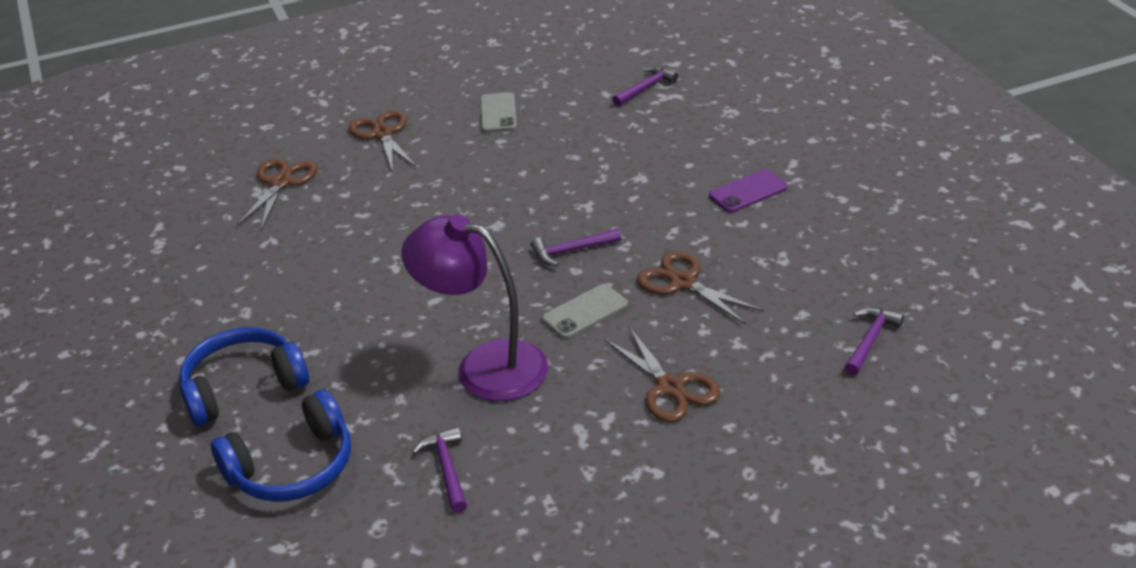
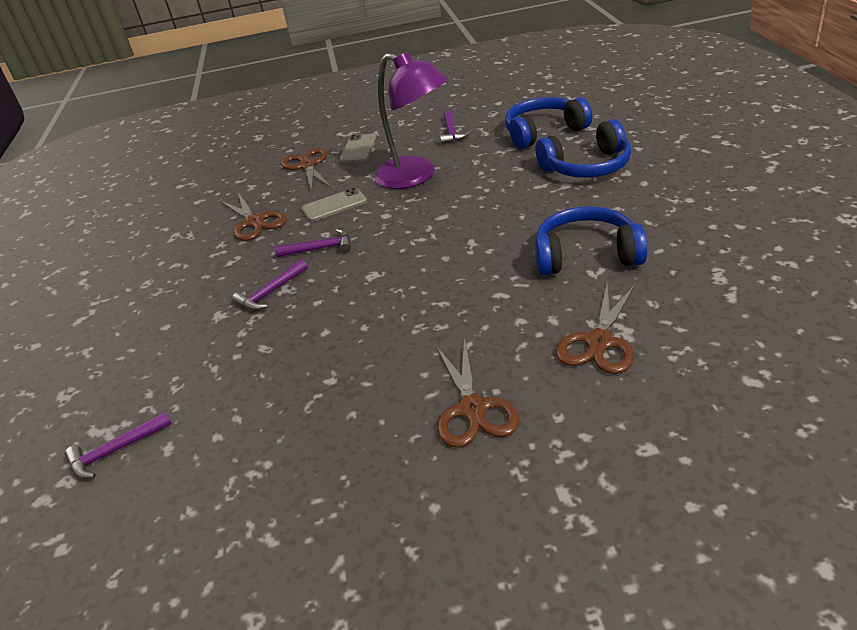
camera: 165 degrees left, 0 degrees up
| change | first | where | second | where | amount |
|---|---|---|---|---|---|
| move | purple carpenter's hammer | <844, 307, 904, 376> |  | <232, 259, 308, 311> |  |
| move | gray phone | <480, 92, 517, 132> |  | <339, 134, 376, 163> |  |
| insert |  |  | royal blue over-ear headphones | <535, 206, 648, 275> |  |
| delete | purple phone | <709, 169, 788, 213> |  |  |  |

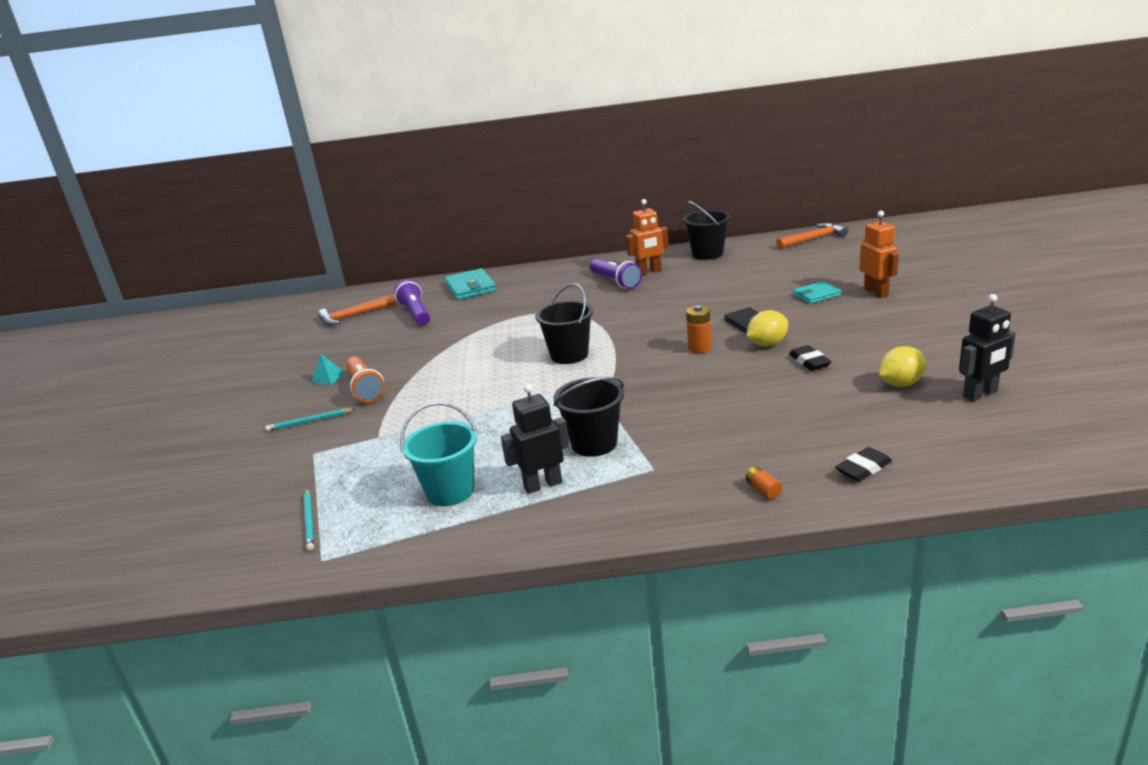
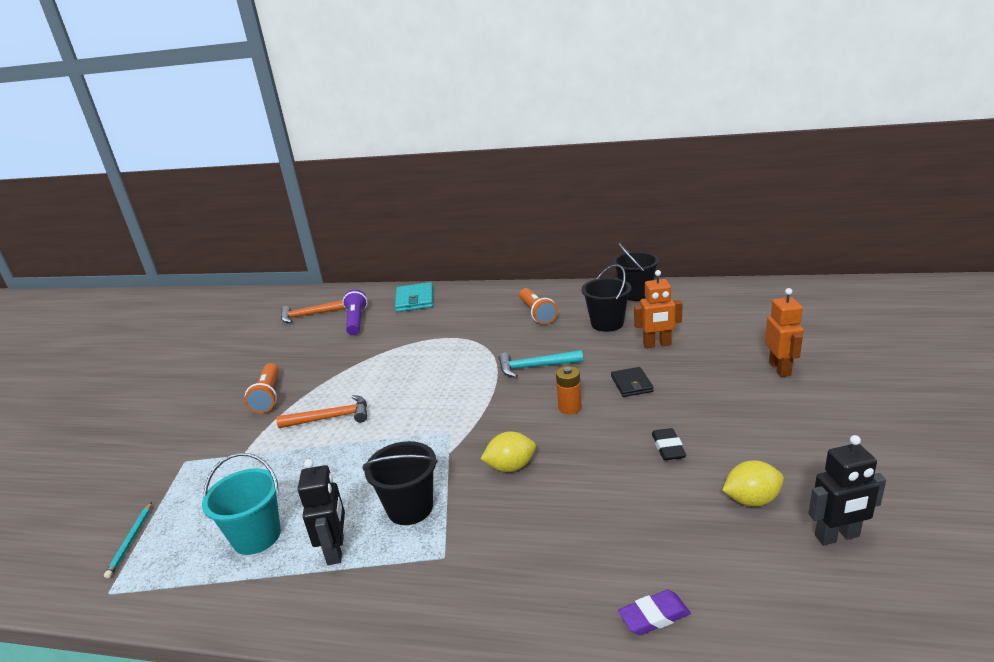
camera: 15 degrees right, 0 degrees up
| change | first | where | second | where | amount |
|---|---|---|---|---|---|
| move | orange-coloured carpenter's hammer | <776, 223, 848, 249> |  | <276, 395, 367, 428> |  |
| rotate | black robot | <501, 384, 569, 494> |  | <298, 459, 345, 565> | 90 degrees clockwise |
| move | golden lemon | <747, 310, 788, 346> |  | <481, 432, 536, 472> |  |
| insert |  |  | aqua carpenter's hammer | <499, 350, 583, 378> |  |
| recolor | purple pocket torch | <589, 259, 642, 289> | orange-coloured pocket torch | <519, 288, 558, 324> |  |
| move | black pail | <535, 283, 593, 364> |  | <581, 264, 631, 332> |  |
| recolor | black gum eraser | <835, 447, 892, 481> | purple gum eraser | <618, 590, 691, 635> |  |
| move | orange-coloured robot | <626, 199, 669, 275> |  | <634, 270, 683, 348> |  |
| delete | aqua pencil | <265, 408, 355, 431> |  |  |  |
| delete | aqua solid pyramid | <311, 354, 345, 385> |  |  |  |
| delete | orange-coloured battery | <745, 466, 782, 499> |  |  |  |
| delete | aqua card wallet | <793, 281, 841, 304> |  |  |  |

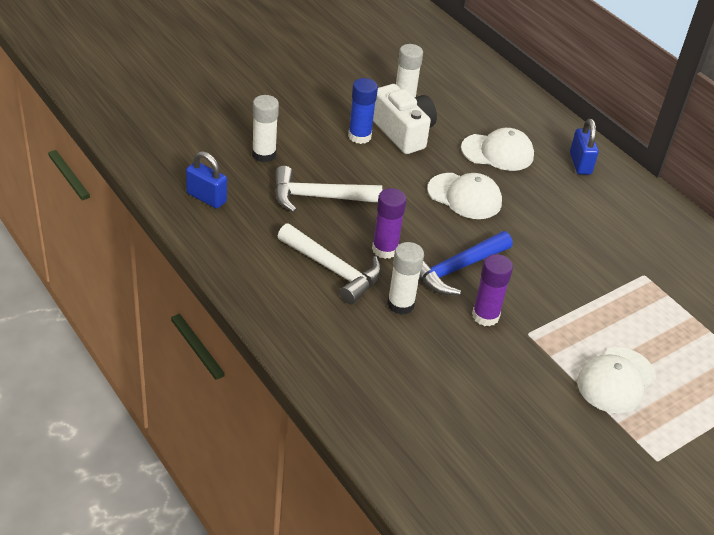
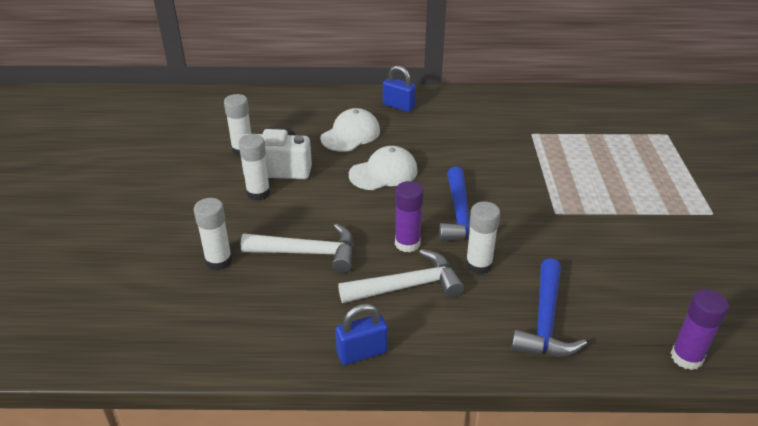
camera: 50 degrees left, 5 degrees down
| change | first | where | second | where | amount |
|---|---|---|---|---|---|
| recolor | royal blue glue | <348, 78, 378, 144> | pure white glue | <239, 134, 270, 201> |  |
| rotate | pure white carpenter's hammer | <275, 166, 382, 213> |  | <241, 224, 354, 273> | 120 degrees counterclockwise |
| move | royal blue small lock | <186, 151, 227, 209> |  | <335, 304, 388, 365> |  |
| insert |  |  | royal blue carpenter's hammer | <511, 258, 587, 357> |  |
| move | purple glue | <472, 254, 513, 327> |  | <671, 289, 729, 370> |  |
| delete | pure white peaked cap | <577, 347, 656, 413> |  |  |  |

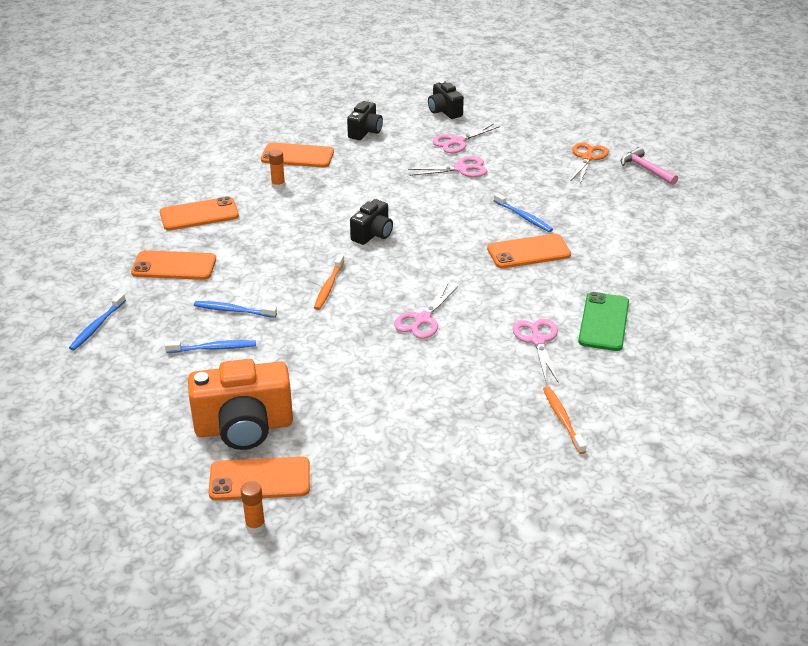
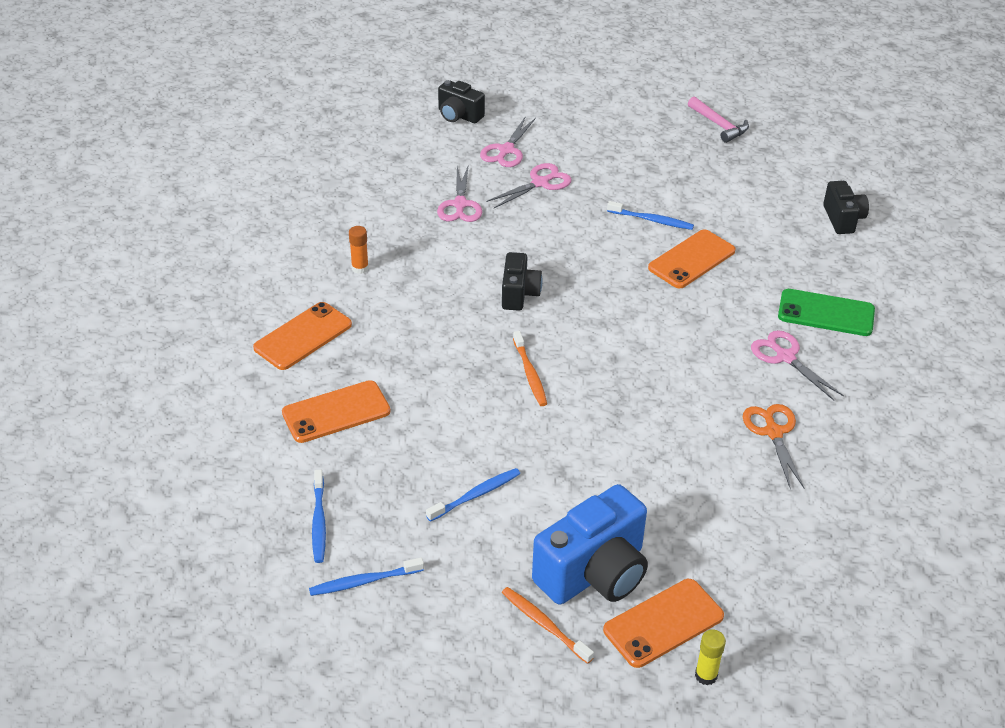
camera: 30 degrees left, 5 degrees up
| change | first | where | second | where | amount |
|---|---|---|---|---|---|
| move | royal blue toothbrush | <194, 301, 277, 318> |  | <309, 557, 424, 596> |  |
| move | pink pair of scissors | <394, 284, 458, 339> |  | <437, 166, 482, 222> |  |
| move | orange-coloured toothbrush | <543, 386, 587, 454> |  | <502, 587, 594, 664> |  |
| recolor | orange-coloured photo camera | <188, 359, 293, 450> | royal blue photo camera | <532, 484, 648, 605> |  |
| rotate | pink carpenter's hammer | <621, 147, 678, 185> |  | <688, 97, 749, 143> | 150 degrees counterclockwise |
| recolor | orange-coloured glue | <241, 481, 265, 534> | golden glue | <695, 630, 726, 685> |  |
| move | orange-coloured pair of scissors | <570, 143, 609, 183> |  | <743, 404, 804, 489> |  |
| rotate | leaf-green phone | <578, 292, 629, 351> |  | <778, 289, 875, 336> | 60 degrees counterclockwise |
| move | black photo camera | <347, 101, 383, 140> |  | <823, 181, 869, 234> |  |
| delete | orange-coloured phone | <261, 142, 334, 167> |  |  |  |

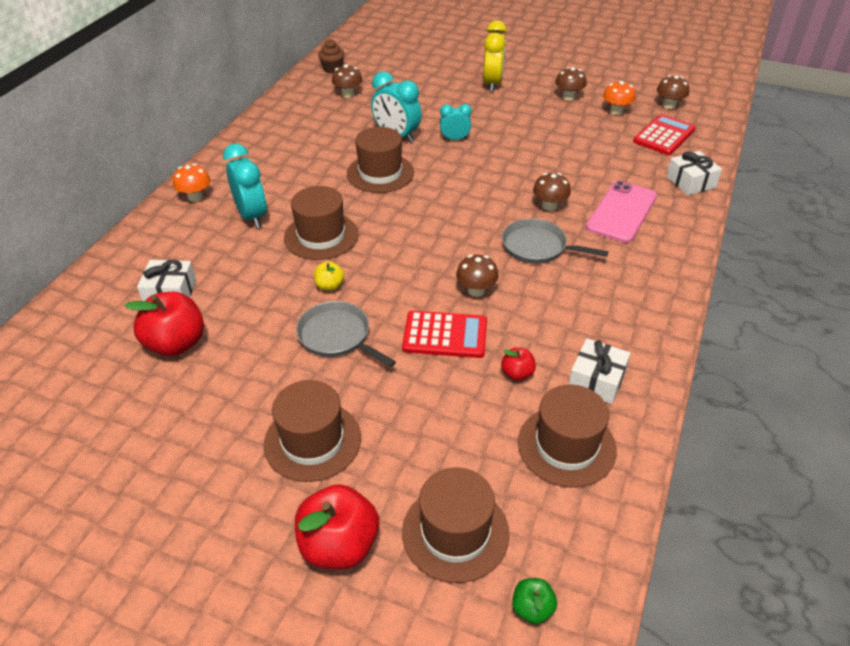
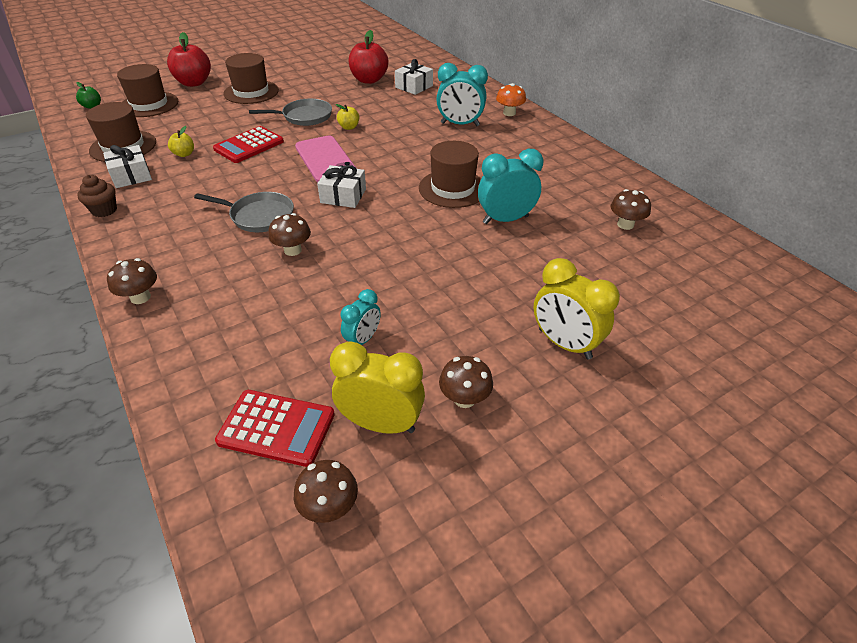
camera: 125 degrees right, 0 degrees up
| change | first | where | second | where | amount |
|---|---|---|---|---|---|
| move | dark brown fairy cake | <318, 39, 345, 74> |  | <77, 175, 117, 217> |  |
| move | dark brown fungus | <456, 255, 499, 297> |  | <107, 258, 157, 304> |  |
| recolor | crimson apple | <501, 347, 536, 381> | golden apple | <168, 126, 194, 157> |  |
| rotate | gray frying pan | <502, 219, 609, 264> |  | <194, 192, 294, 232> | 45 degrees clockwise |
| rotate | crimson adding machine | <633, 114, 696, 155> |  | <215, 390, 335, 467> | 60 degrees counterclockwise |
| move | pink phone | <586, 181, 657, 243> |  | <295, 136, 357, 182> |  |
| move | pure white wrapped gift | <666, 151, 722, 195> |  | <317, 165, 366, 208> |  |
| replace | orange-coloured fungus | <603, 81, 635, 115> | golden clock | <330, 341, 425, 434> |  |
| move | aqua clock | <440, 104, 472, 140> |  | <341, 289, 381, 345> |  |
| delete | dark brown tall hat | <284, 186, 359, 260> |  |  |  |

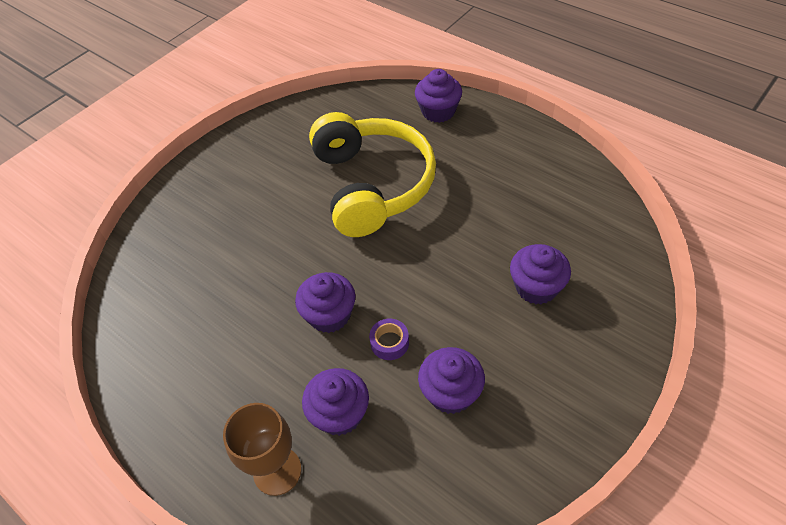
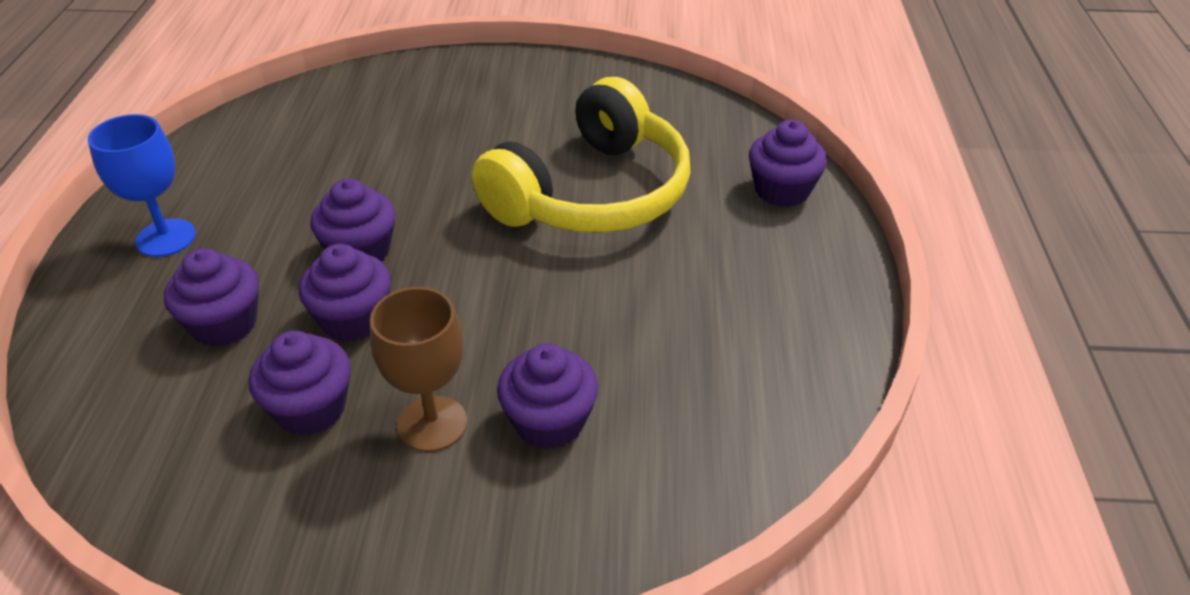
camera: 50 degrees right, 10 degrees down
| change | first | where | second | where | amount |
|---|---|---|---|---|---|
| insert |  |  | royal blue goblet | <88, 114, 196, 257> |  |
| replace | purple tape | <369, 319, 409, 360> | purple fairy cake | <299, 244, 391, 342> |  |
| move | dark brown goblet | <223, 403, 302, 496> |  | <370, 287, 467, 452> |  |

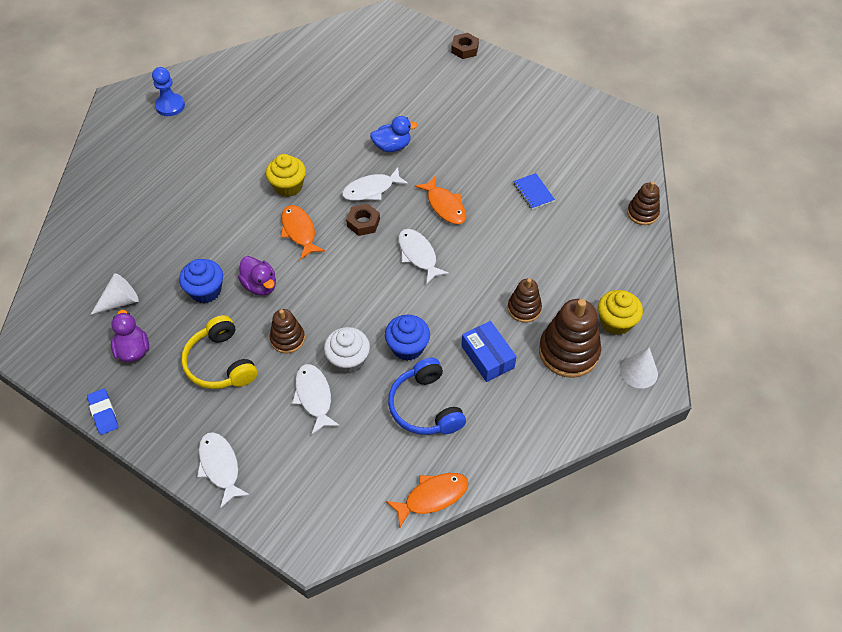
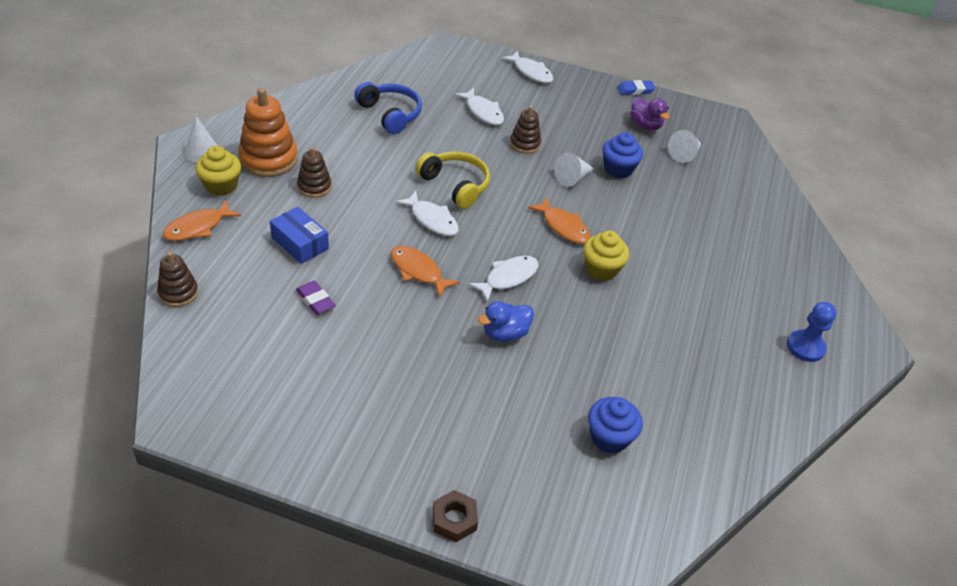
camera: 160 degrees right, 10 degrees down
| change | first | where | second | where | amount |
|---|---|---|---|---|---|
| move | orange-coloured fish | <386, 473, 468, 529> |  | <163, 200, 241, 241> |  |
| recolor | dark brown stacking rings | <539, 299, 601, 378> | orange-coloured stacking rings | <238, 88, 298, 177> |  |
| move | royal blue package | <461, 321, 517, 382> |  | <270, 207, 329, 264> |  |
| replace | royal blue notepad | <513, 173, 555, 209> | purple gum eraser | <296, 281, 336, 315> |  |
| move | golden over-ear headphones | <181, 315, 257, 389> |  | <415, 151, 490, 209> |  |
| replace | purple rubber duck | <238, 256, 276, 296> | pure white cone shape | <554, 152, 594, 187> |  |
| move | royal blue fairy cake | <385, 315, 430, 361> |  | <588, 397, 643, 453> |  |
| rotate | royal blue gum eraser | <87, 389, 118, 435> |  | <617, 80, 656, 95> | 60 degrees counterclockwise |
| delete | pure white fairy cake | <324, 327, 370, 374> |  |  |  |
| delete | dark brown hexagon nut | <346, 204, 380, 236> |  |  |  |

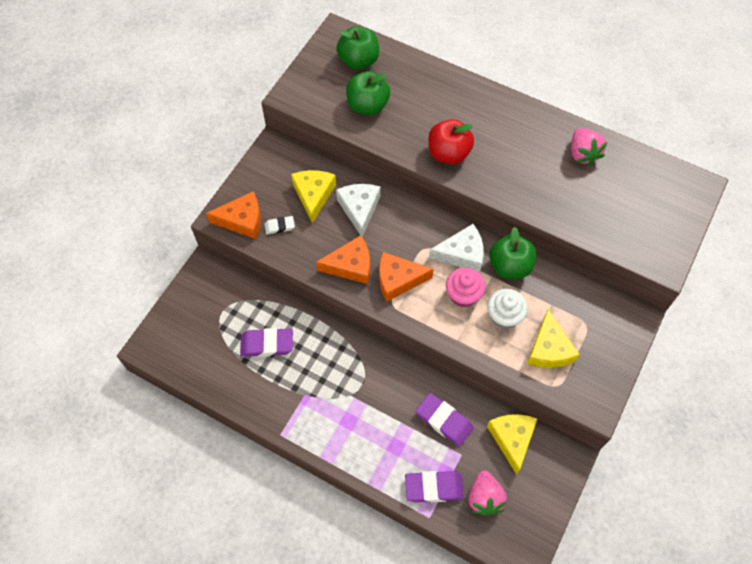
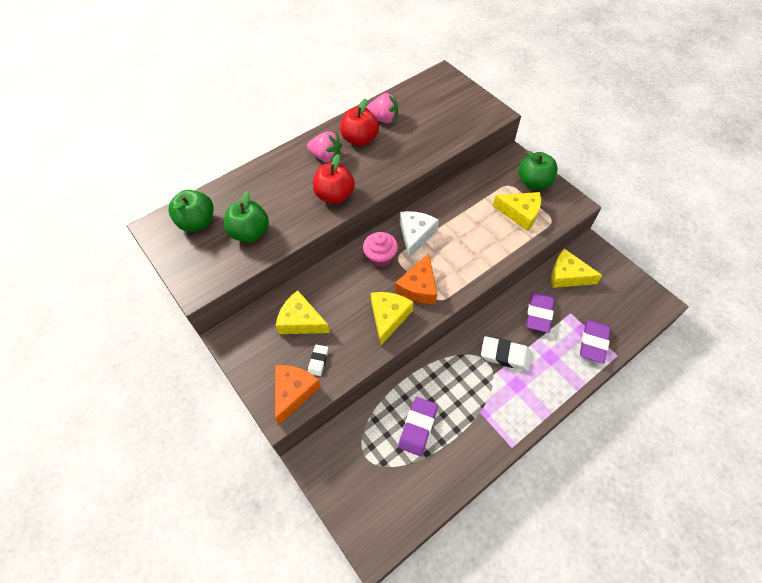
camera: 65 degrees left, 5 degrees down
| change | first | where | second | where | amount |
|---|---|---|---|---|---|
| move | pink toy strawberry | <468, 470, 507, 516> |  | <307, 131, 342, 163> |  |
| insert |  |  | crimson apple | <340, 99, 379, 146> |  |
| move | pink fairy cake | <446, 268, 486, 307> |  | <363, 232, 398, 267> |  |
| recolor | orange-coloured piece of cheese | <316, 235, 370, 284> | golden piece of cheese | <371, 292, 414, 345> |  |
| insert |  |  | pure white gum eraser | <481, 336, 531, 371> |  |
| move | leaf-green apple | <489, 227, 536, 279> |  | <518, 151, 558, 189> |  |
| rotate | purple gum eraser | <416, 393, 474, 447> |  | <526, 292, 554, 333> | 45 degrees counterclockwise |
| delete | pure white piece of cheese | <336, 184, 381, 237> |  |  |  |
| delete | pure white fairy cake | <487, 289, 528, 329> |  |  |  |

